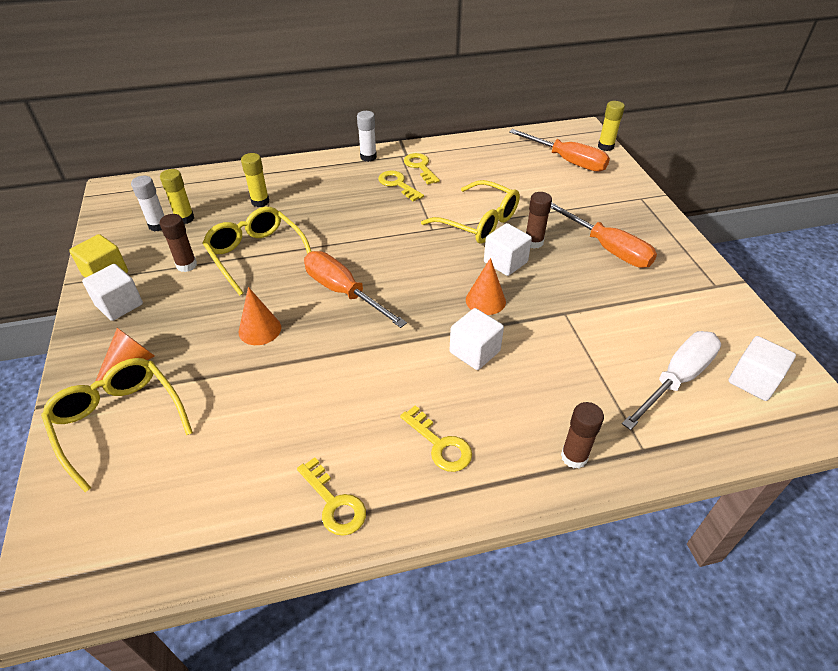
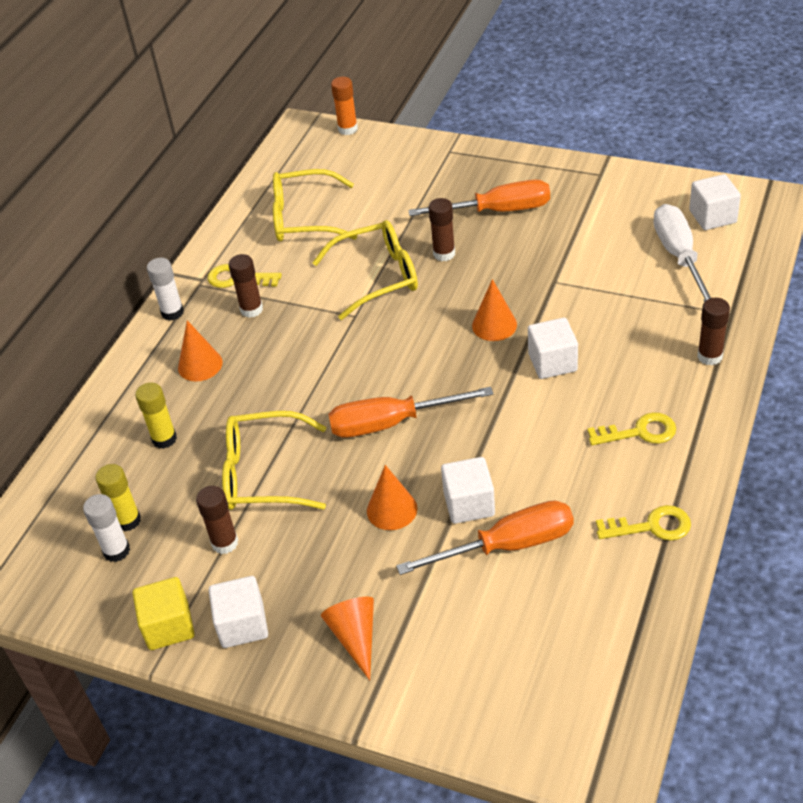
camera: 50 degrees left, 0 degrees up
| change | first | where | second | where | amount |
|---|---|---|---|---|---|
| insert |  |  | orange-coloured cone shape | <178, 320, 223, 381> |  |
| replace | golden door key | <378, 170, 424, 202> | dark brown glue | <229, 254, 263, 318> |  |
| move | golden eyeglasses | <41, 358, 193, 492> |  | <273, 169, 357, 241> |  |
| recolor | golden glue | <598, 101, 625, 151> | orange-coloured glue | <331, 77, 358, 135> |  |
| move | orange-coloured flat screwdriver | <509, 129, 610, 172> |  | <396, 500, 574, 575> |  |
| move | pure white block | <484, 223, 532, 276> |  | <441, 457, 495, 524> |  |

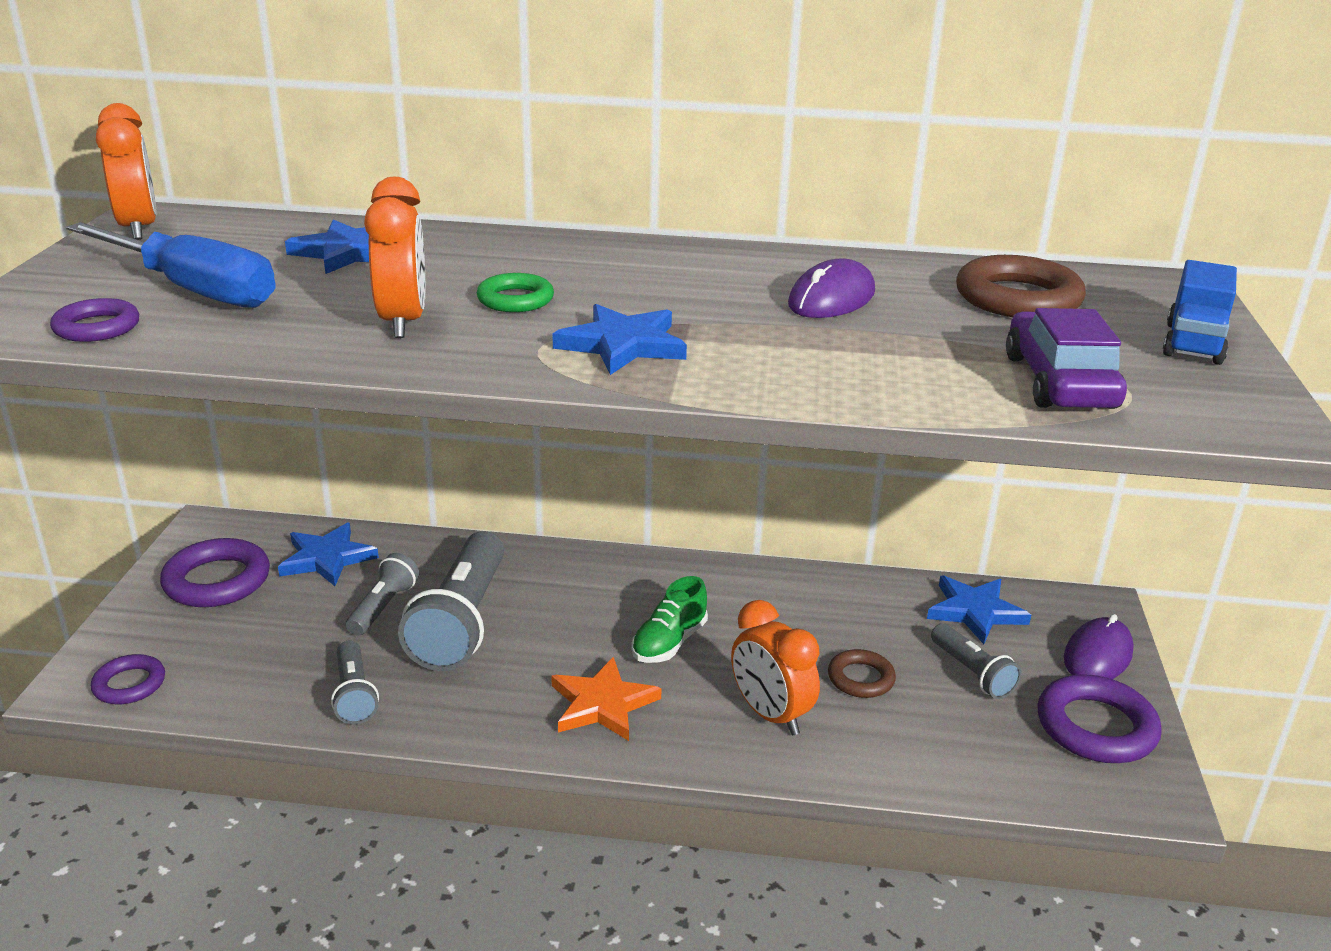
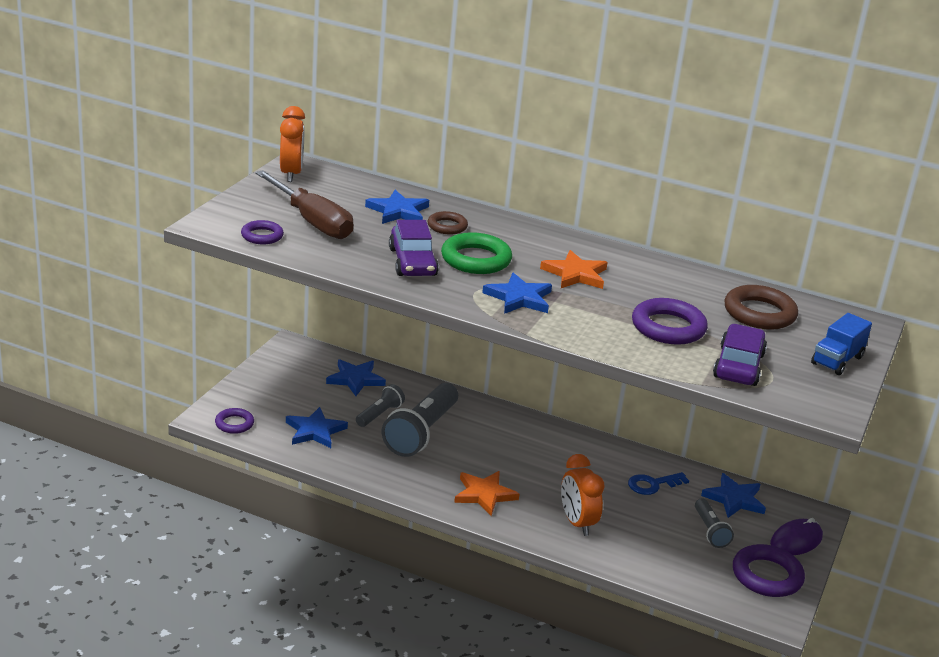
camera: 15 degrees right, 0 degrees up
| change | first | where | second | where | amount |
|---|---|---|---|---|---|
| recolor | royal blue flat screwdriver | <66, 222, 276, 308> | dark brown flat screwdriver | <255, 170, 353, 239> |  |
| insert |  |  | royal blue five-pointed star | <286, 407, 348, 448> |  |
| replace | orange-coloured clock | <364, 177, 425, 338> | purple toy car | <389, 220, 439, 276> |  |
| move | dark brown torus | <828, 649, 896, 698> |  | <428, 211, 468, 234> |  |
| resize | leaf-green torus | <477, 273, 554, 312> |  | <441, 232, 512, 274> | x1.68 |
| insert |  |  | orange-coloured five-pointed star | <540, 250, 608, 289> |  |
| insert |  |  | royal blue door key | <628, 472, 689, 495> |  |
| move | purple torus | <160, 538, 270, 607> |  | <632, 298, 708, 345> |  |
| delete | gray pocket torch | <331, 641, 379, 725> |  |  |  |
| delete | leaf-green shoe | <631, 576, 708, 663> |  |  |  |
| delete | purple computer mouse | <788, 258, 875, 318> |  |  |  |

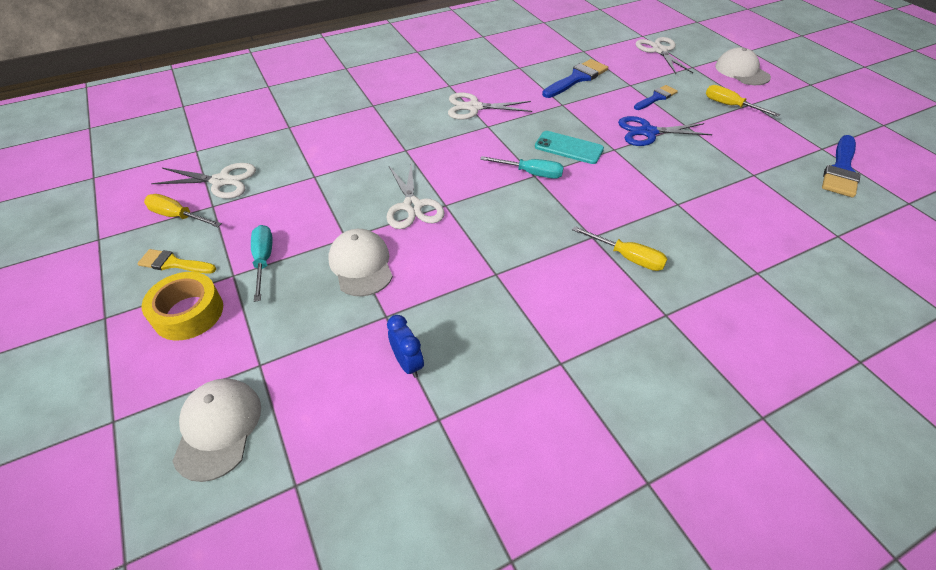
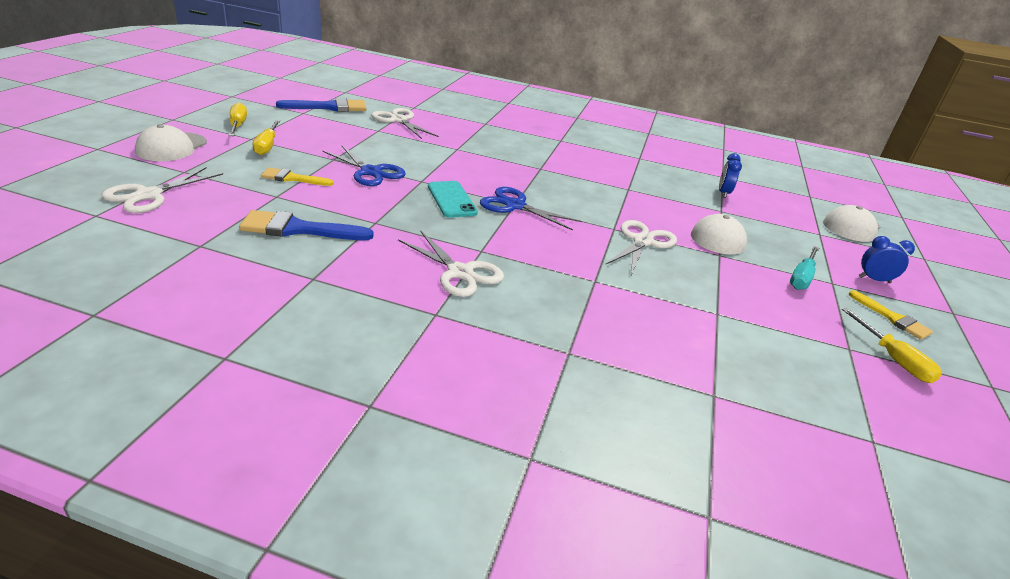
camera: 140 degrees left, 15 degrees down
| change | first | where | second | where | amount |
|---|---|---|---|---|---|
| move | golden flat screwdriver | <572, 226, 667, 271> |  | <229, 103, 247, 136> |  |
| recolor | royal blue paintbrush | <634, 85, 678, 110> | golden paintbrush | <261, 168, 333, 186> |  |
| move | pure white pair of scissors | <151, 163, 256, 199> |  | <371, 108, 439, 139> |  |
| replace | aqua flat screwdriver | <480, 156, 564, 179> | royal blue pair of scissors | <480, 187, 582, 231> |  |
| replace | golden tape | <142, 272, 223, 340> | royal blue clock | <859, 236, 915, 283> |  |

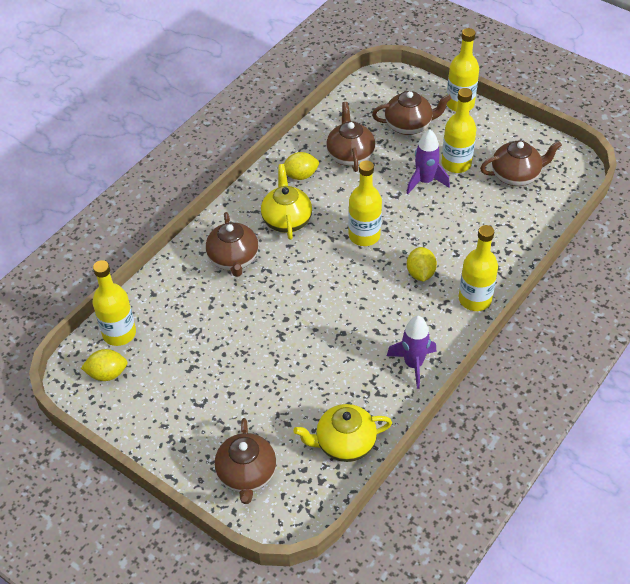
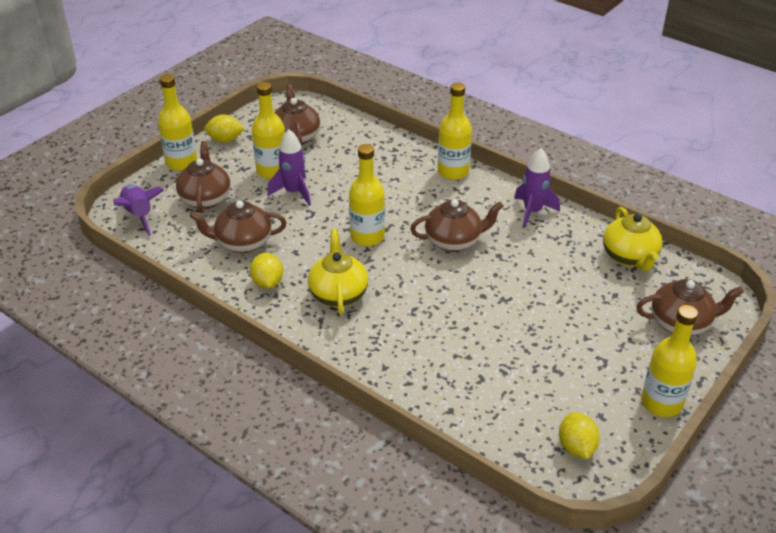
camera: 90 degrees left, 10 degrees down
| change | first | where | second | where | amount |
|---|---|---|---|---|---|
| insert |  |  | purple toy rocket | <114, 184, 164, 236> |  |
| move | golden lemon | <407, 247, 437, 282> |  | <204, 114, 245, 143> |  |
| rotate | golden china teapot | <261, 164, 312, 240> |  | <308, 229, 368, 314> | 90 degrees clockwise |
| move | dark brown china teapot | <206, 212, 259, 277> |  | <410, 199, 504, 252> |  |
| move | golden bottle | <93, 260, 136, 346> |  | <641, 305, 698, 417> |  |

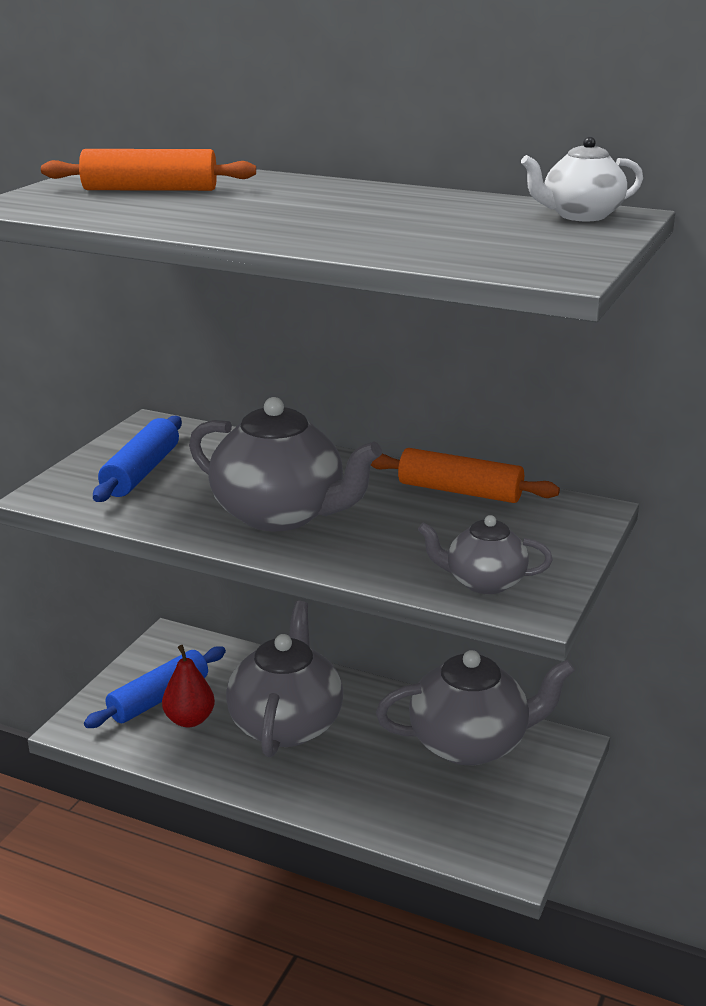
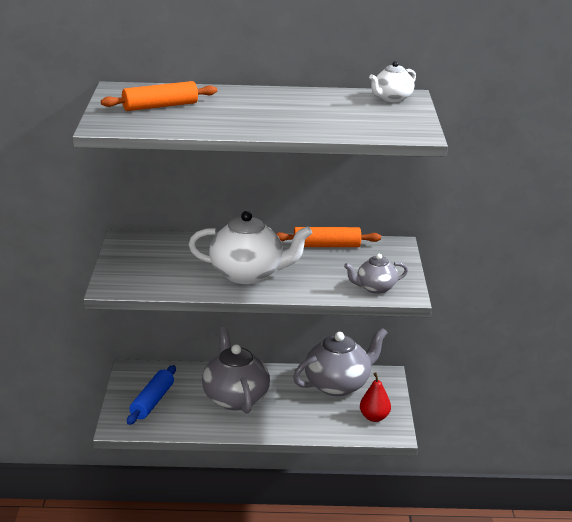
camera: 25 degrees left, 0 degrees up
| change | first | where | second | where | amount |
|---|---|---|---|---|---|
| recolor | gray china teapot | <189, 397, 382, 531> | pure white china teapot | <189, 211, 312, 284> |  |
| move | crimson toy pear | <162, 645, 215, 727> |  | <360, 372, 391, 422> |  |
| delete | royal blue pastry roller | <93, 416, 182, 502> |  |  |  |

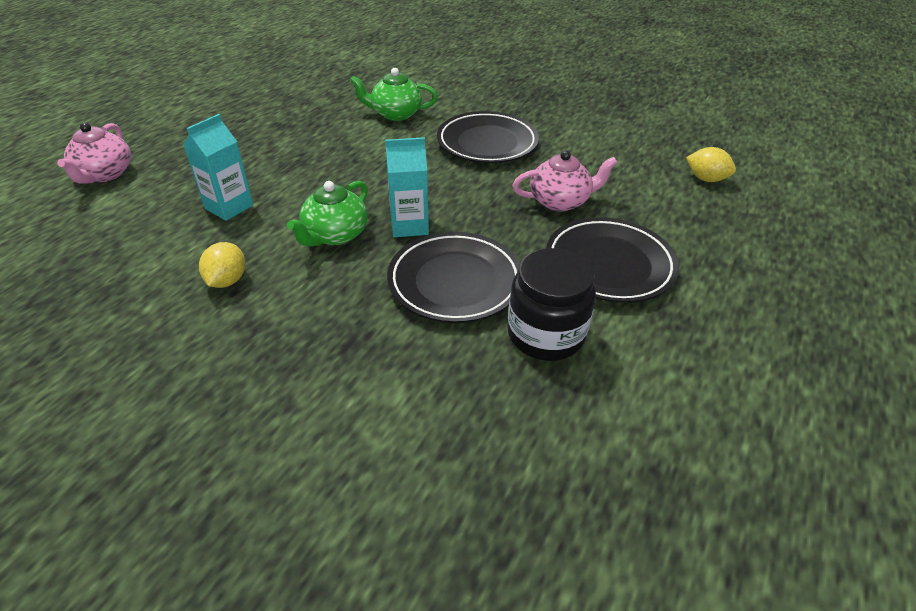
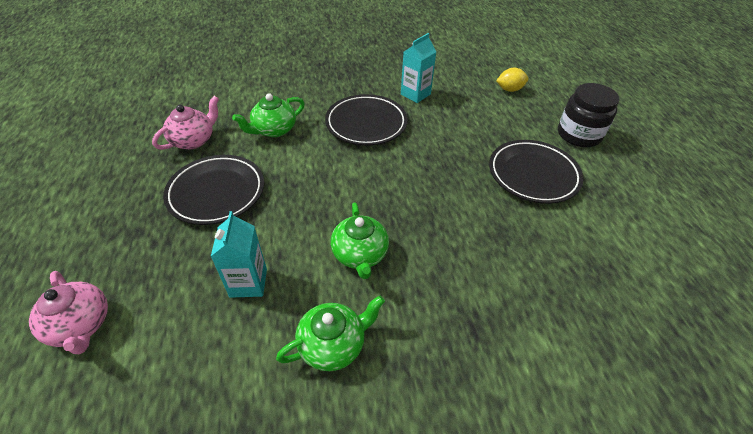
camera: 40 degrees left, 5 degrees up
| change | first | where | second | where | amount |
|---|---|---|---|---|---|
| move | pink china teapot | <512, 150, 618, 211> |  | <152, 96, 219, 150> |  |
| move | black flat dish | <387, 232, 520, 323> |  | <163, 155, 264, 225> |  |
| replace | golden lemon | <199, 242, 245, 288> | leaf-green china teapot | <276, 296, 385, 371> |  |
| move | aqua carton | <385, 137, 429, 237> |  | <401, 33, 436, 103> |  |
| move | black preserve jar | <507, 248, 596, 361> |  | <558, 83, 619, 147> |  |

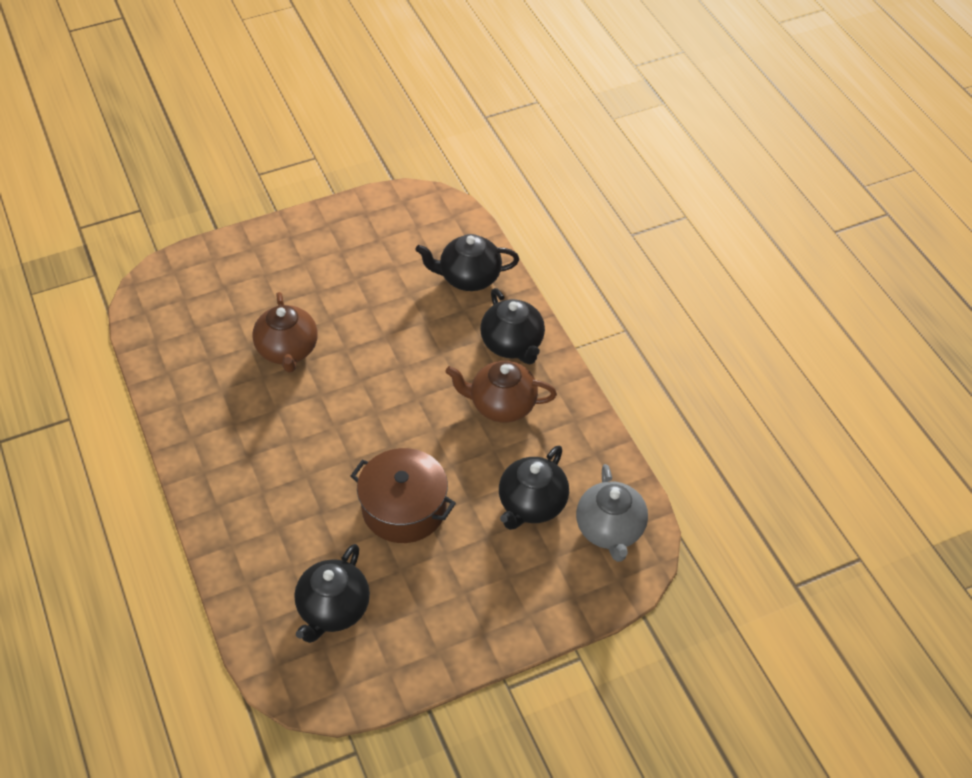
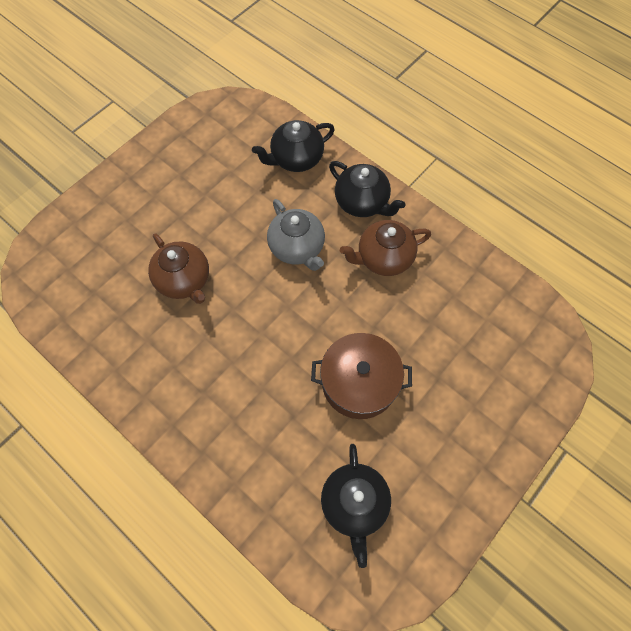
camera: 25 degrees left, 15 degrees up
| change | first | where | second | where | amount |
|---|---|---|---|---|---|
| move | gray china teapot | <576, 464, 648, 562> |  | <267, 199, 325, 271> |  |
| delete | black china teapot | <499, 445, 569, 530> |  |  |  |

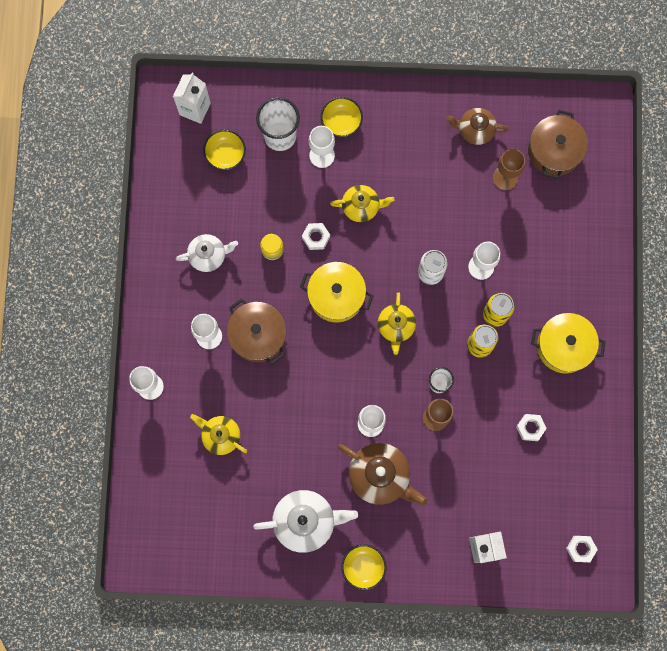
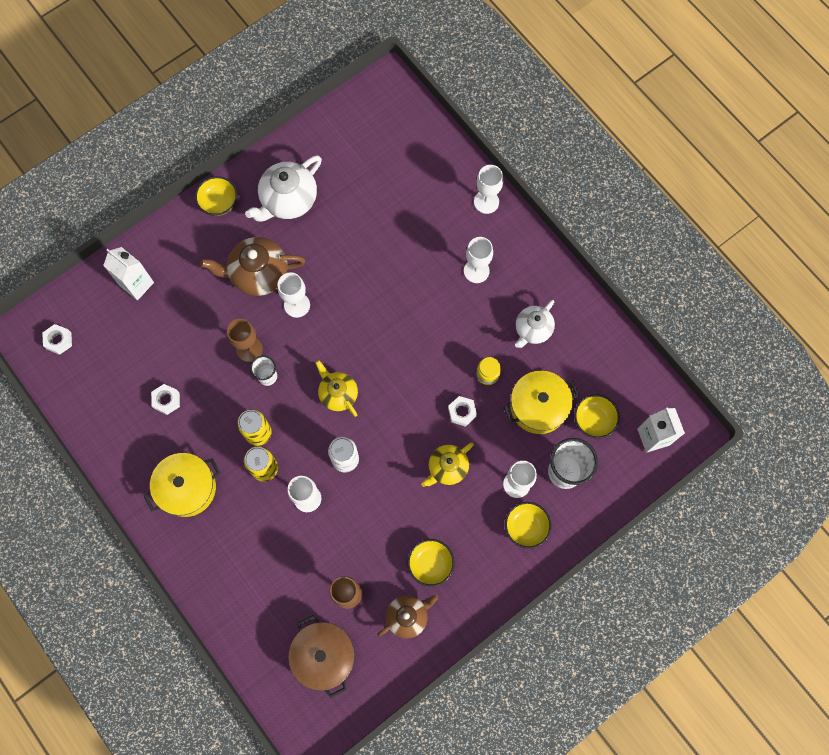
camera: 140 degrees right, 5 degrees down
| change | first | where | second | where | amount |
|---|---|---|---|---|---|
| insert |  |  | golden bowl | <408, 539, 455, 587> |  |
| move | golden pot | <300, 262, 374, 323> |  | <503, 371, 579, 434> |  |
| delete | golden china teapot | <190, 414, 247, 455> |  |  |  |
| delete | dark brown pot | <227, 298, 286, 365> |  |  |  |

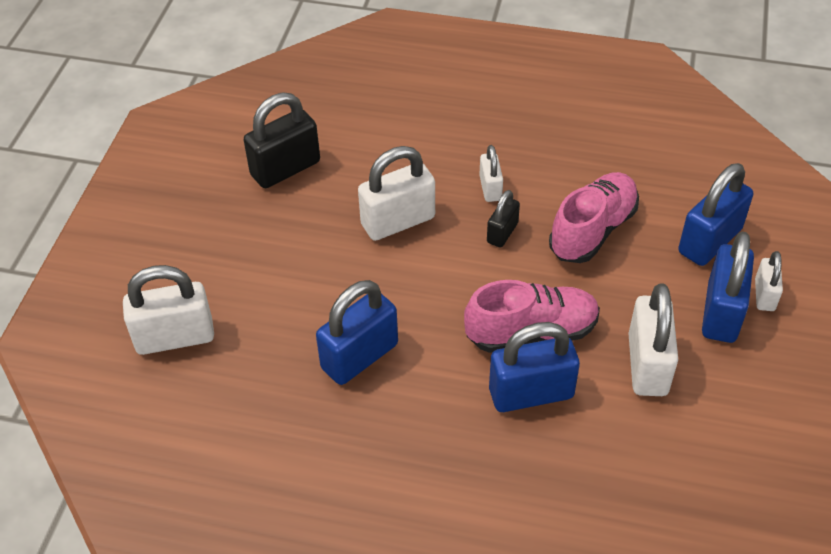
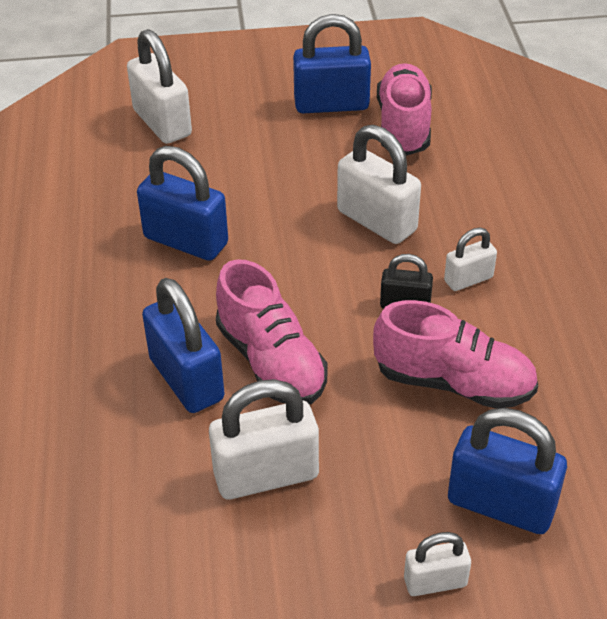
camera: 70 degrees right, 5 degrees down
| change | first | where | second | where | amount |
|---|---|---|---|---|---|
| move | royal blue small lock | <702, 232, 754, 343> |  | <293, 14, 371, 113> |  |
| replace | black small lock | <244, 92, 320, 188> | pink shoe | <377, 63, 432, 156> |  |

